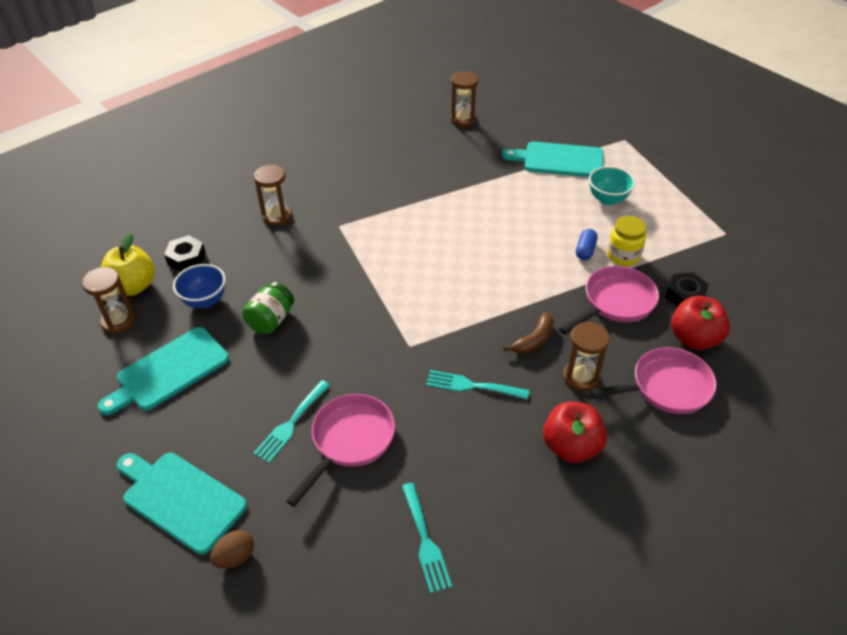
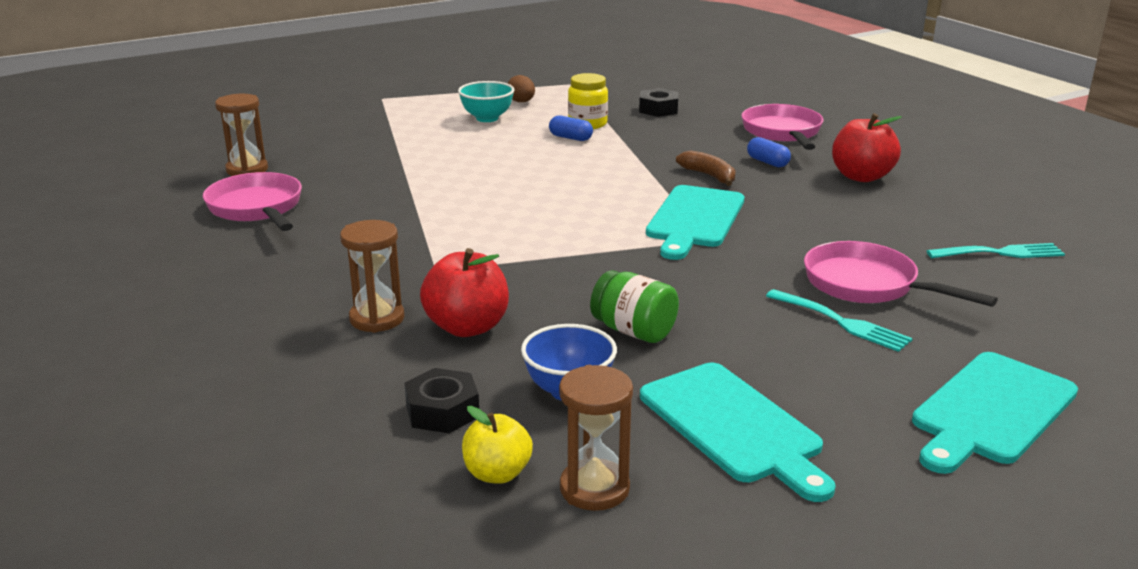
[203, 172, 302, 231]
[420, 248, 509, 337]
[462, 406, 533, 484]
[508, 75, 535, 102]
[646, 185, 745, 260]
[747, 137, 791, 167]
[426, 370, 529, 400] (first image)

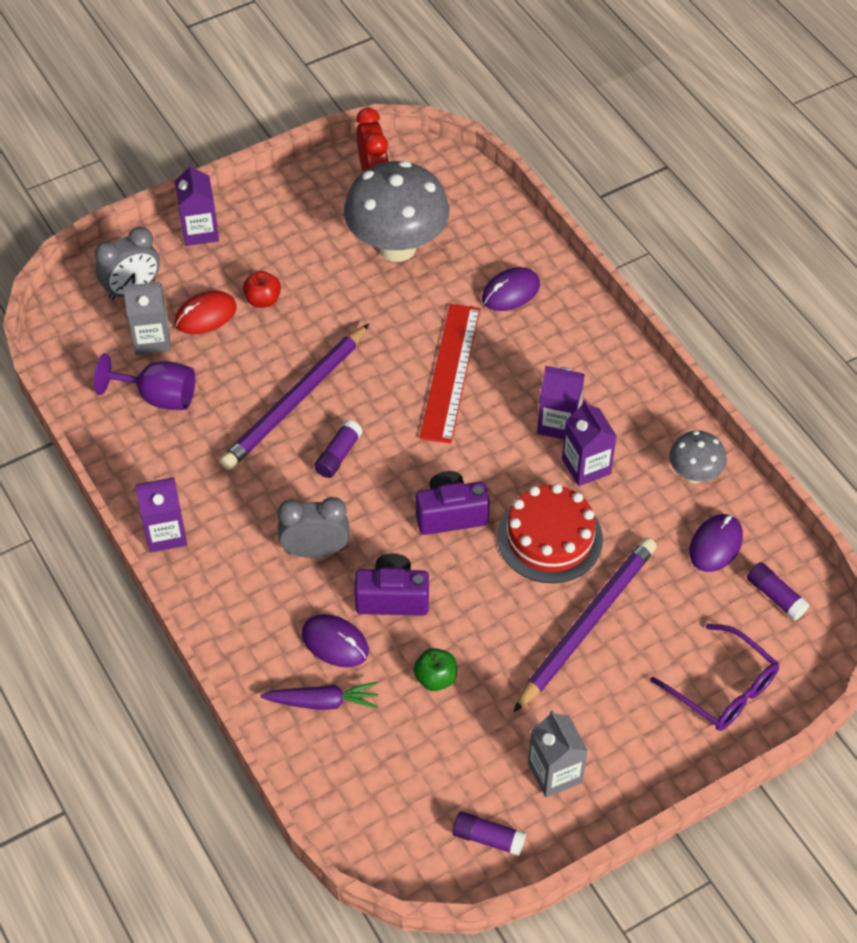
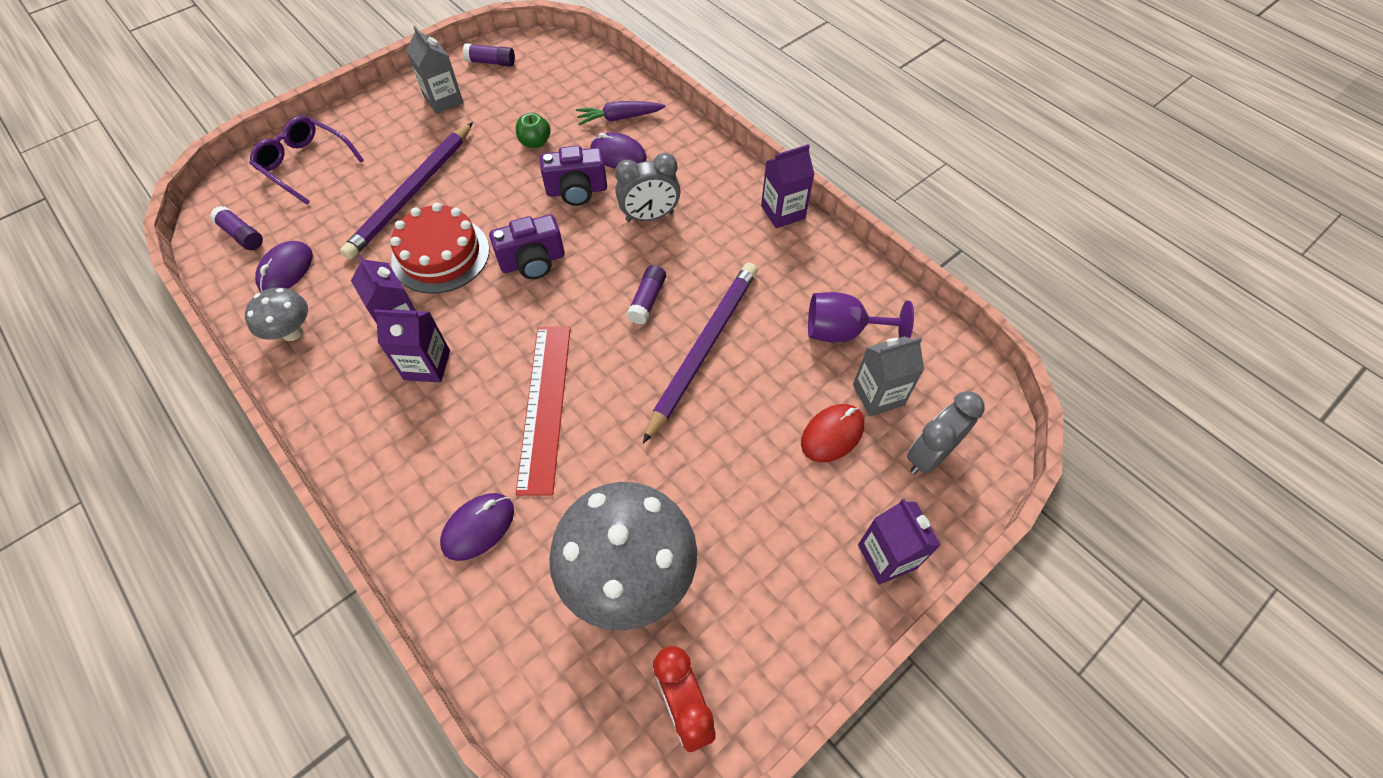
[243, 271, 281, 308] (first image)

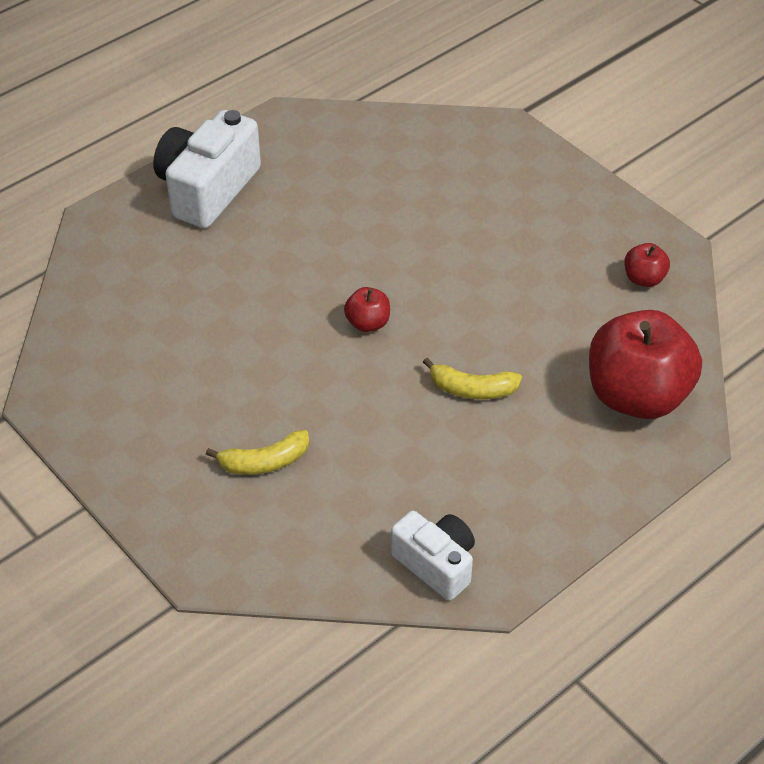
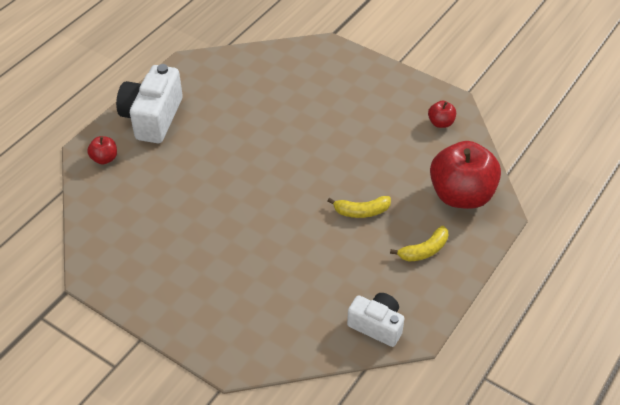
[87, 136, 117, 165]
[390, 226, 448, 262]

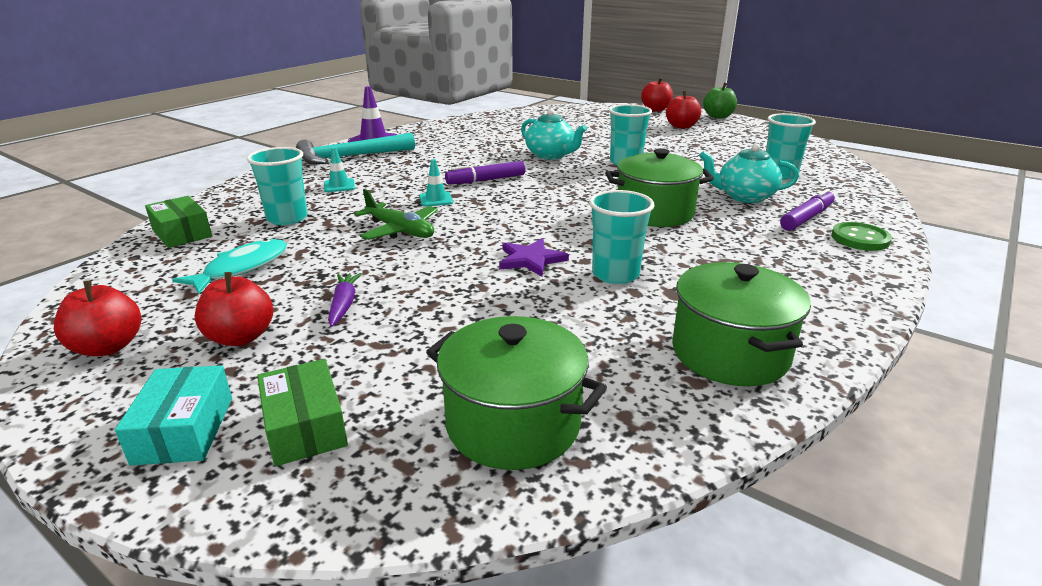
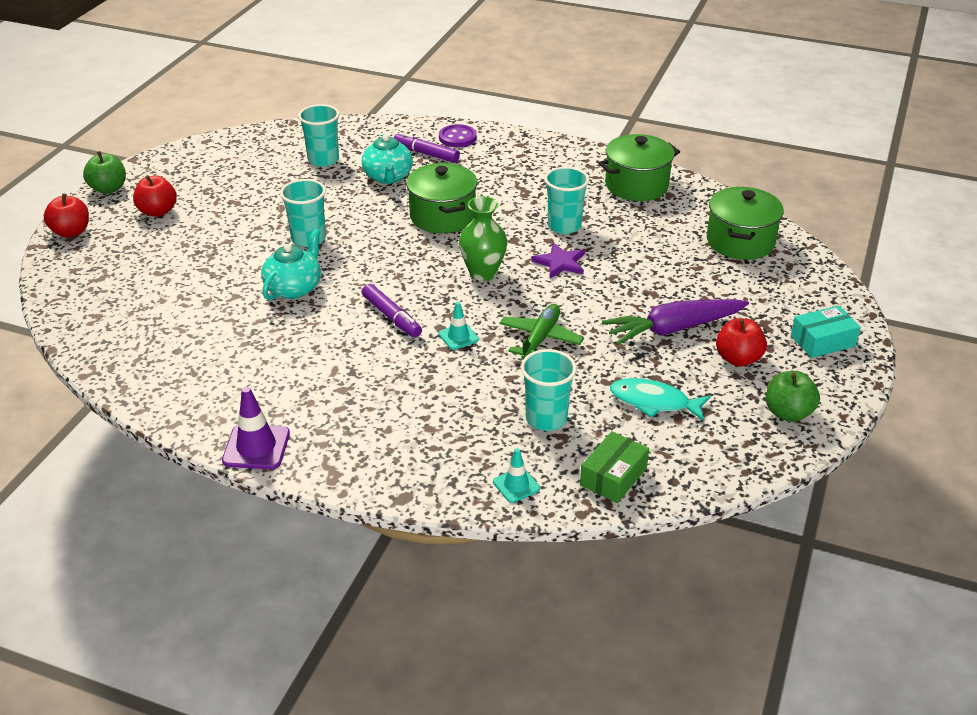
[439, 124, 477, 147]
[459, 196, 507, 281]
[493, 448, 540, 503]
[602, 299, 749, 345]
[766, 371, 820, 422]
[257, 359, 348, 466] (first image)
[296, 133, 415, 165] (first image)

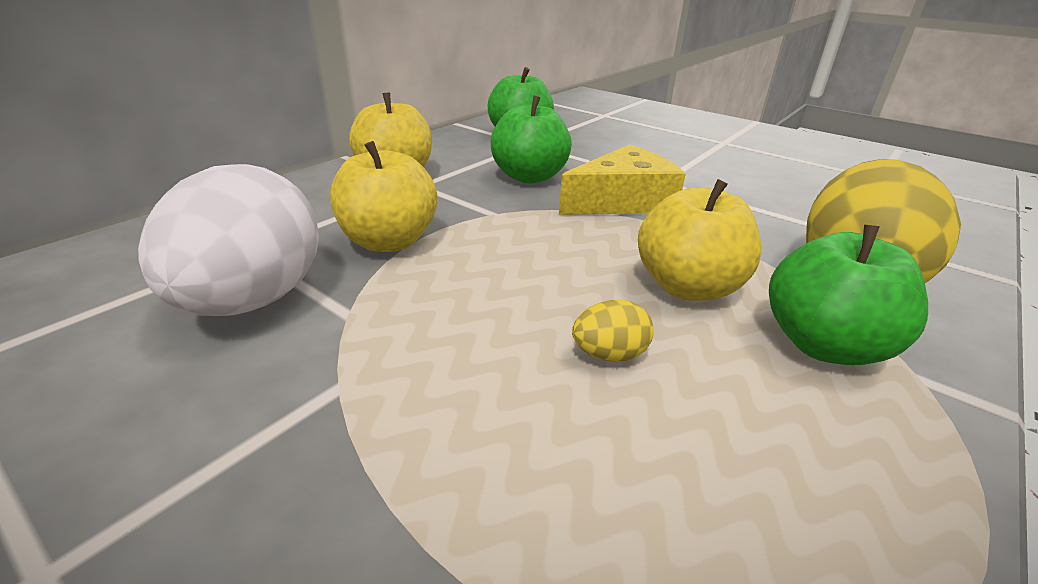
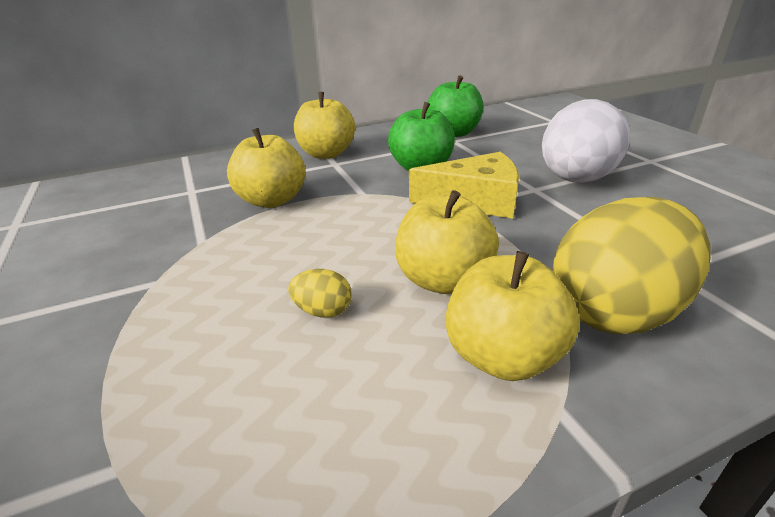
[445, 251, 580, 381]
[542, 99, 630, 183]

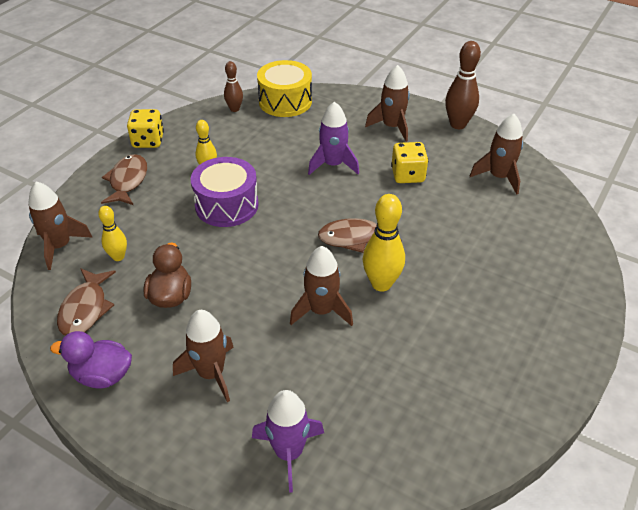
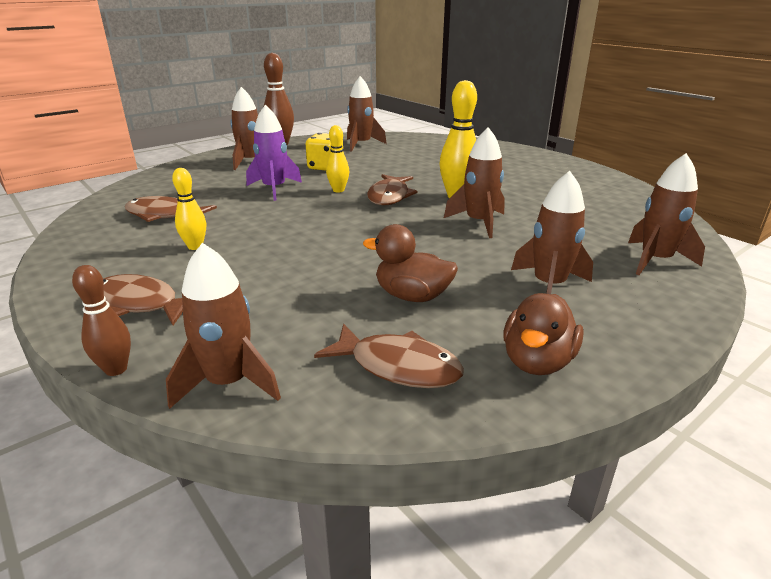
[72, 265, 131, 376]
[125, 196, 217, 222]
[326, 125, 350, 192]
[503, 293, 584, 375]
[628, 153, 705, 275]
[127, 109, 164, 148] (first image)
[191, 157, 259, 227] (first image)
[257, 60, 312, 117] (first image)

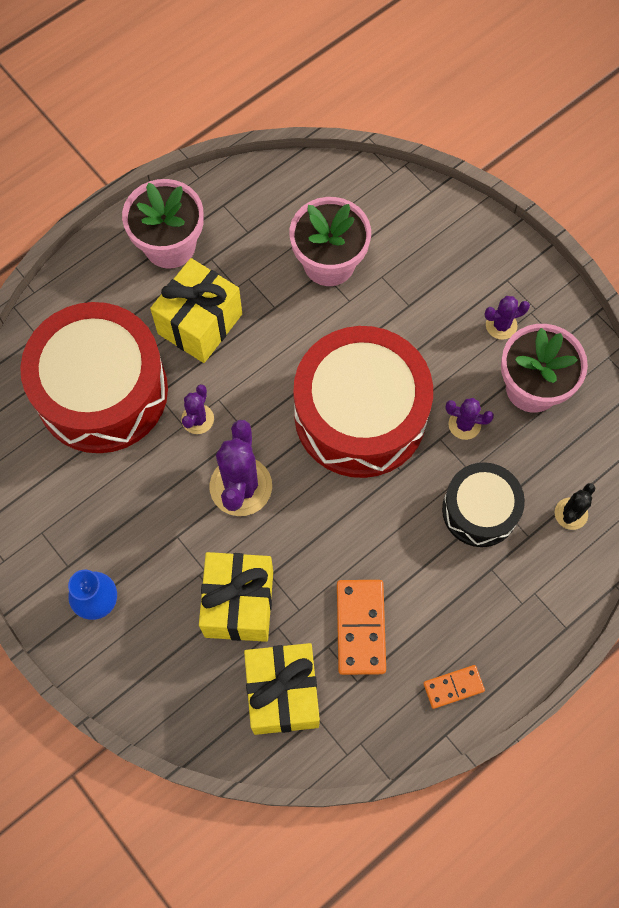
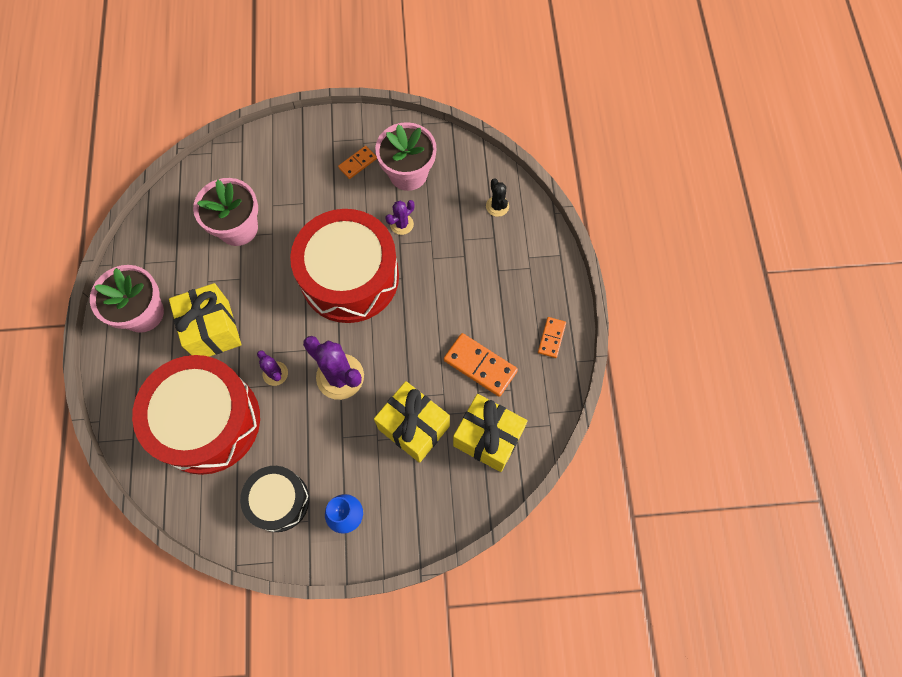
[240, 466, 309, 532]
[338, 146, 377, 179]

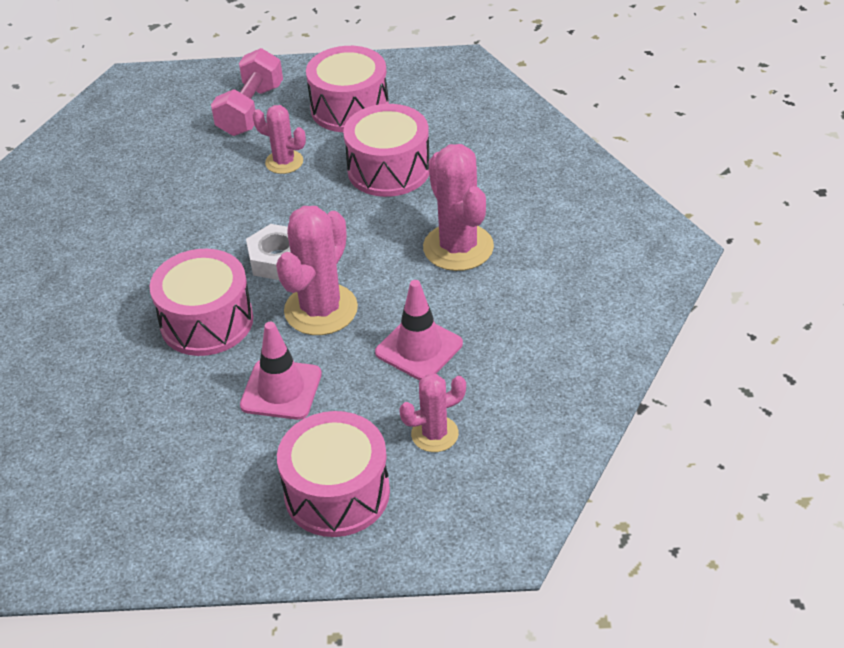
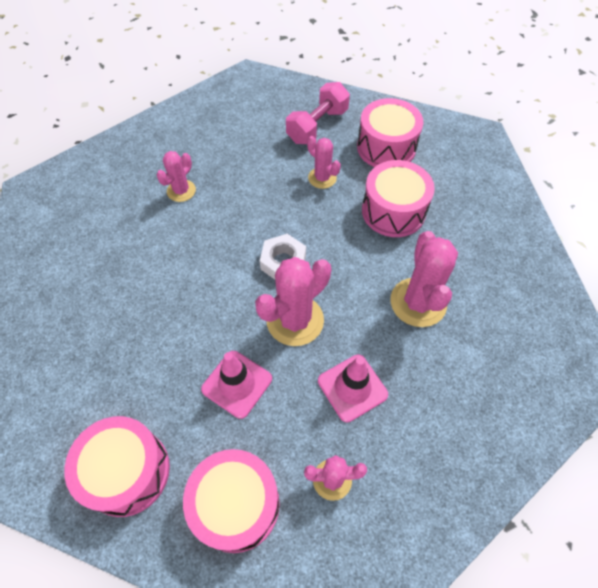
[64, 416, 170, 517]
[156, 151, 196, 202]

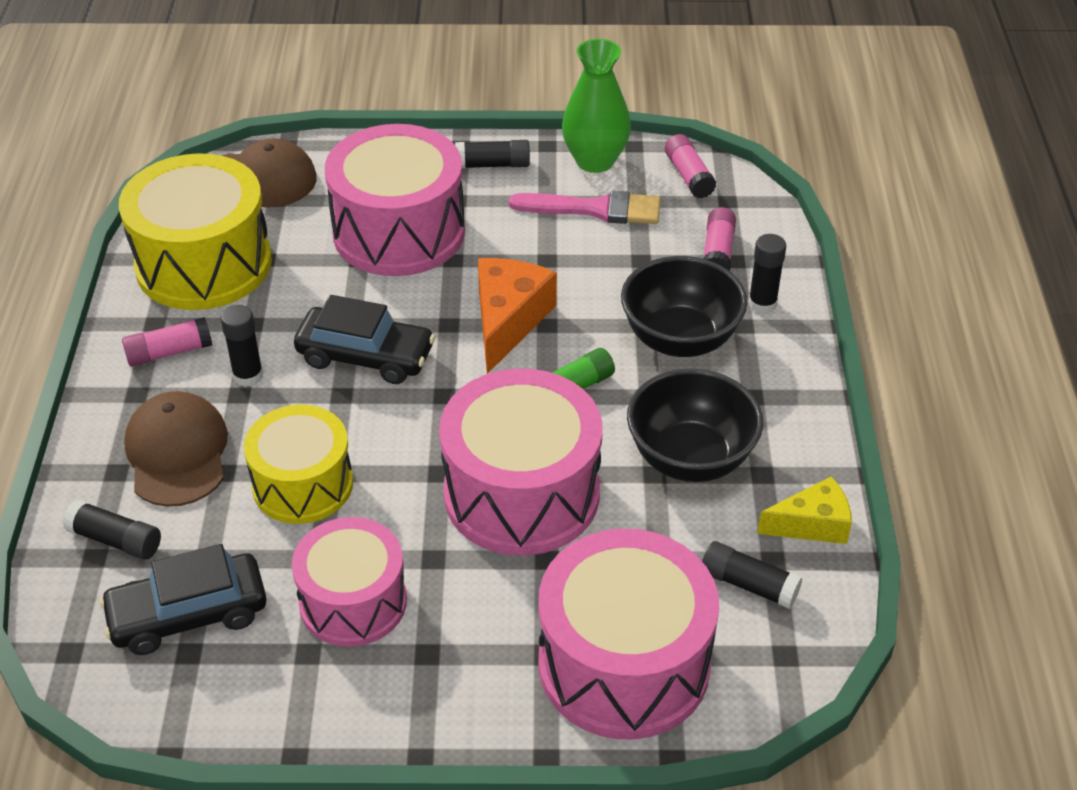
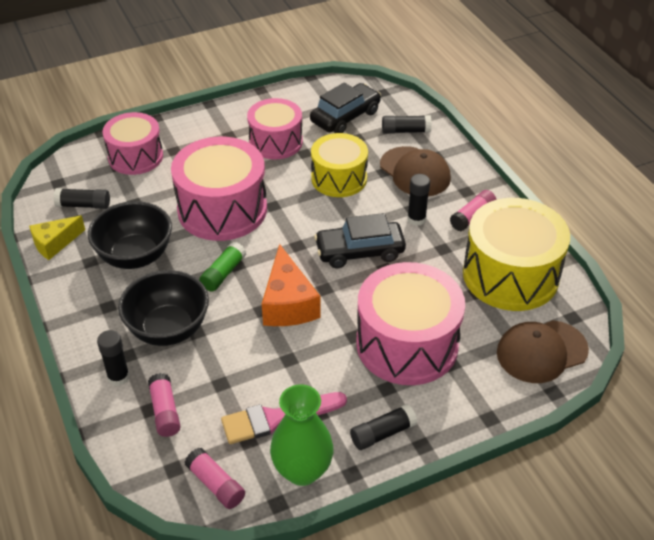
[102, 112, 163, 175]

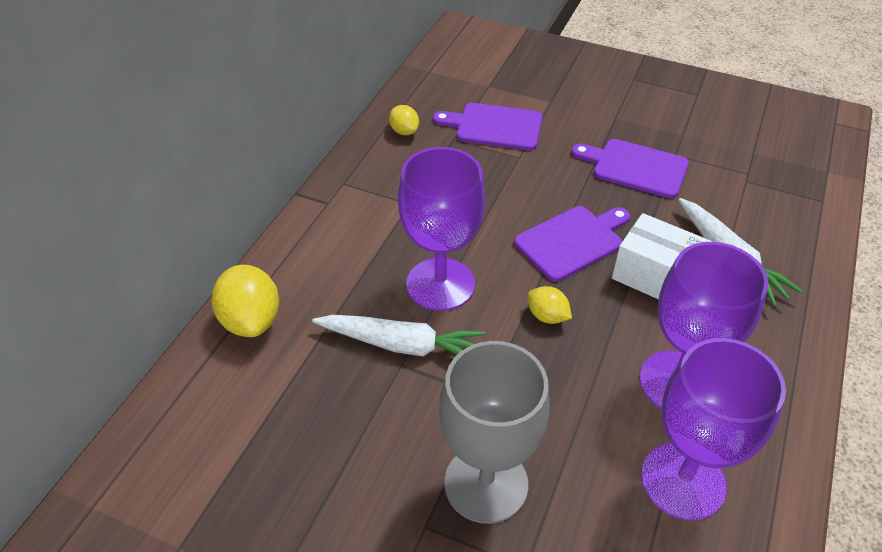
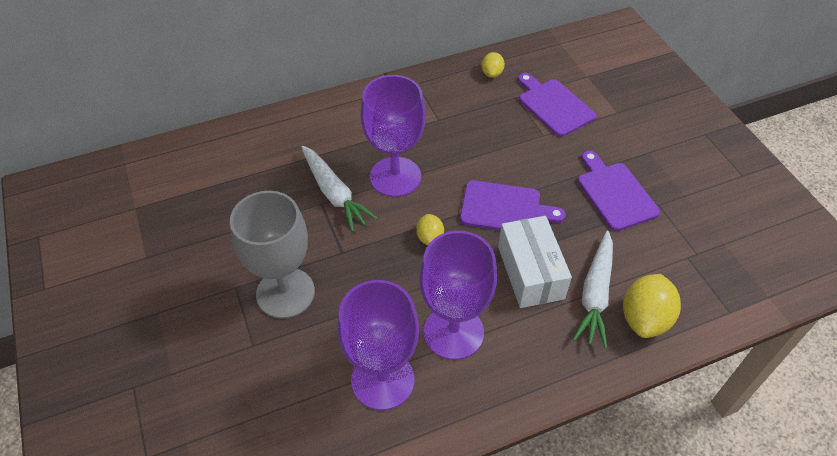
[623, 274, 681, 338]

